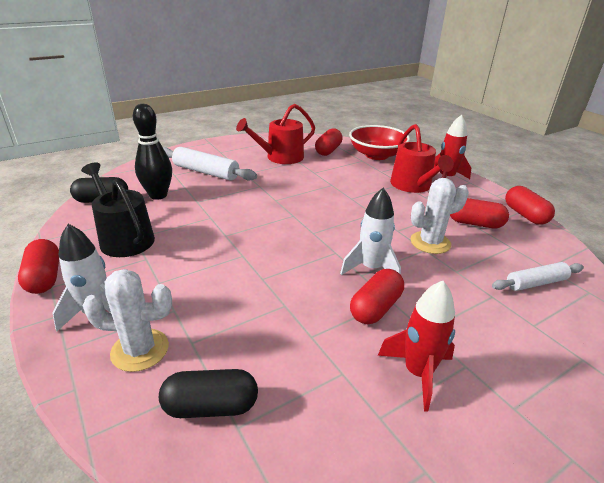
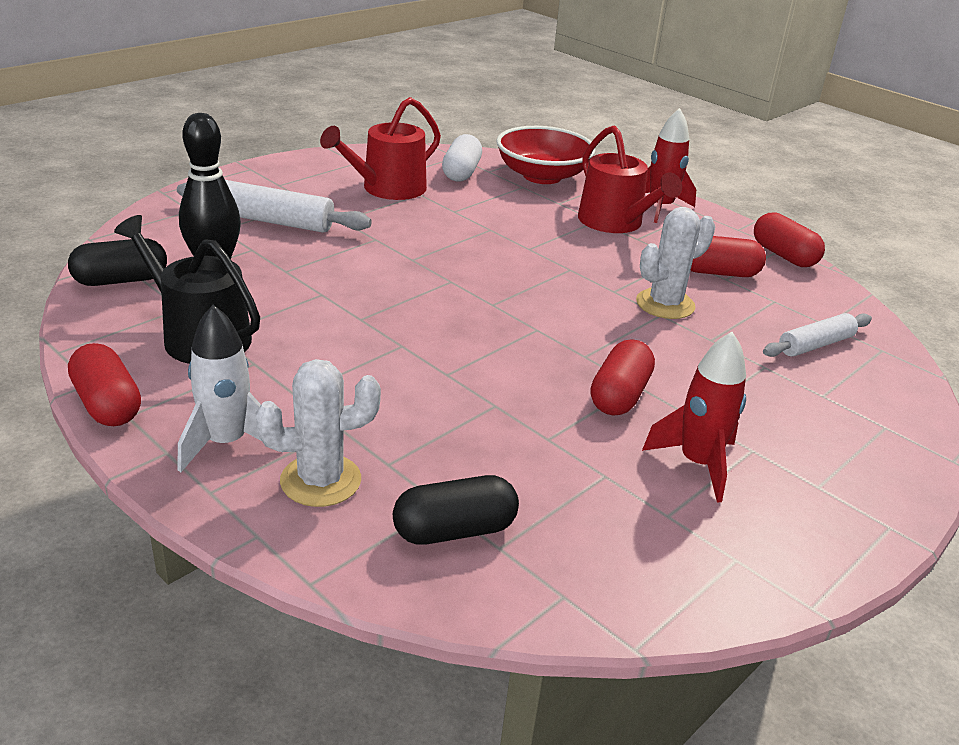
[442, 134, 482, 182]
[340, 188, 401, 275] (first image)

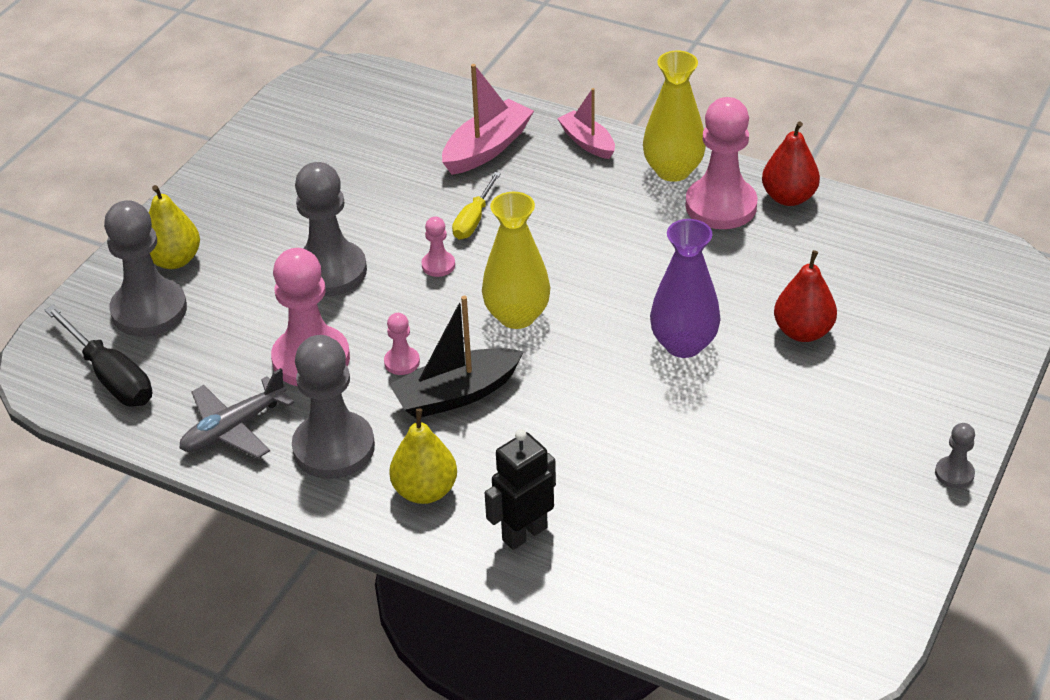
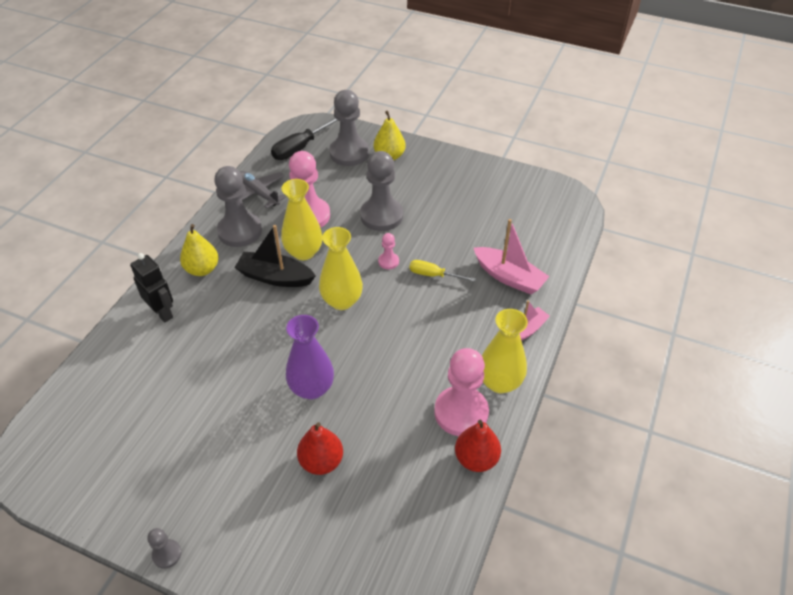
[234, 225, 316, 287]
[281, 179, 322, 260]

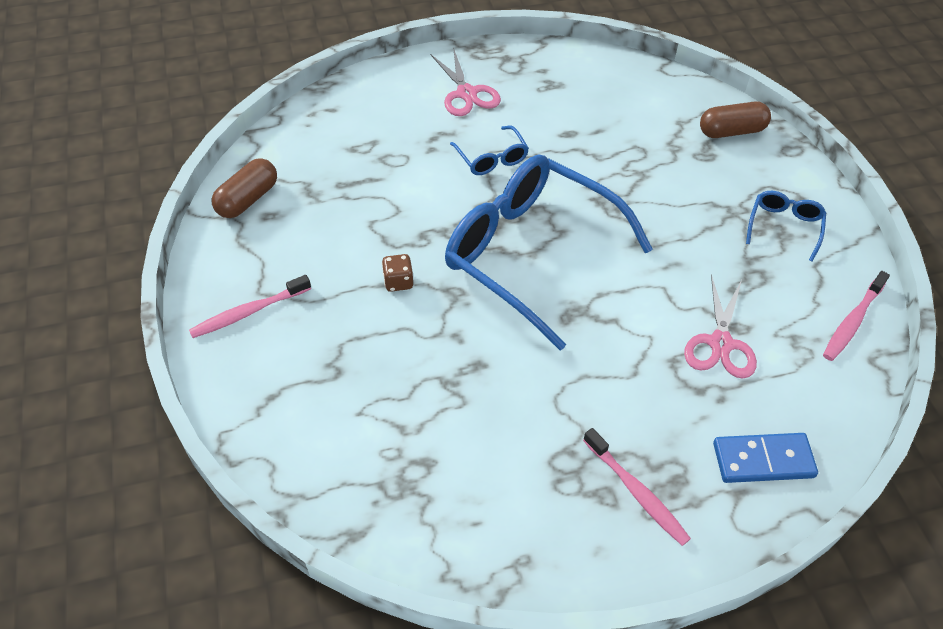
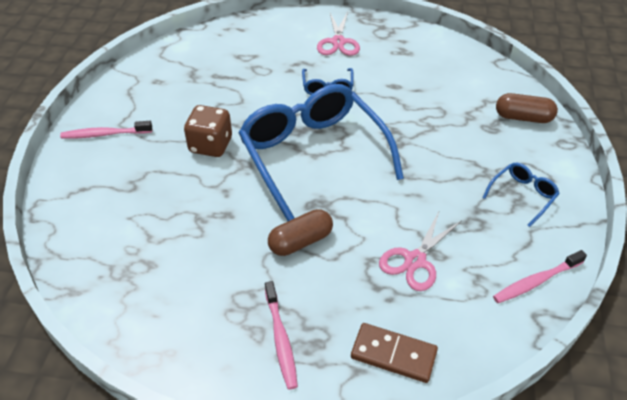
[184, 105, 232, 157]
[268, 209, 333, 256]
[351, 323, 438, 383]

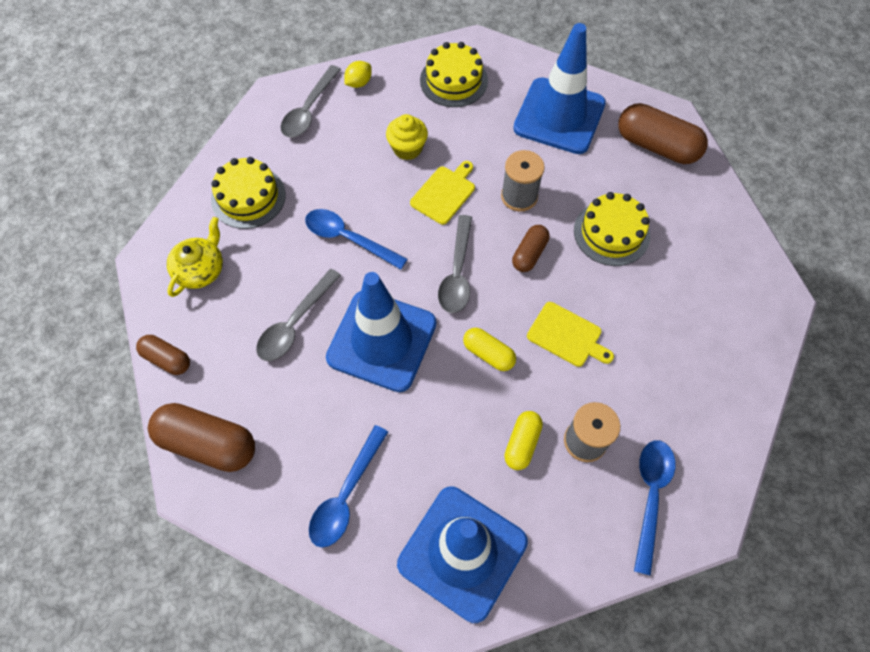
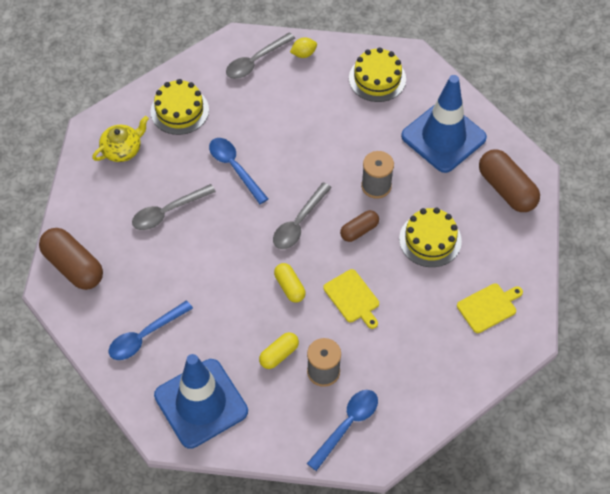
[457, 283, 523, 333]
[136, 335, 190, 375] (first image)
[326, 272, 436, 392] (first image)
[386, 114, 428, 160] (first image)

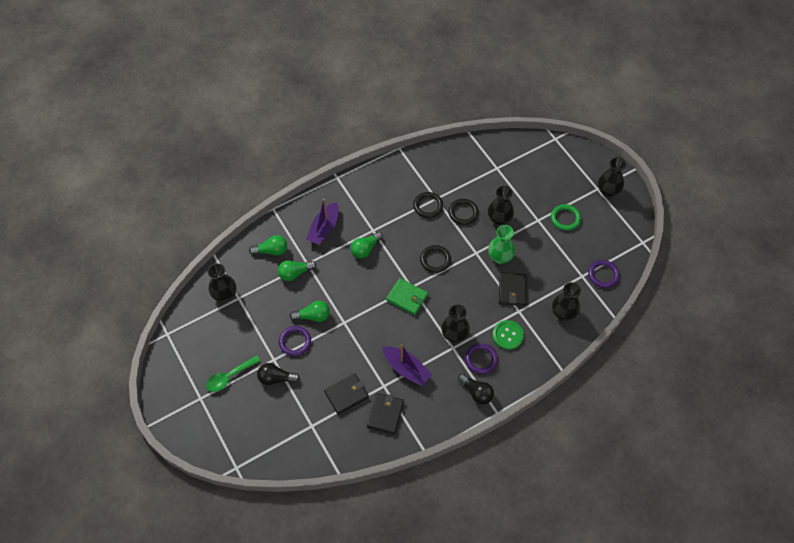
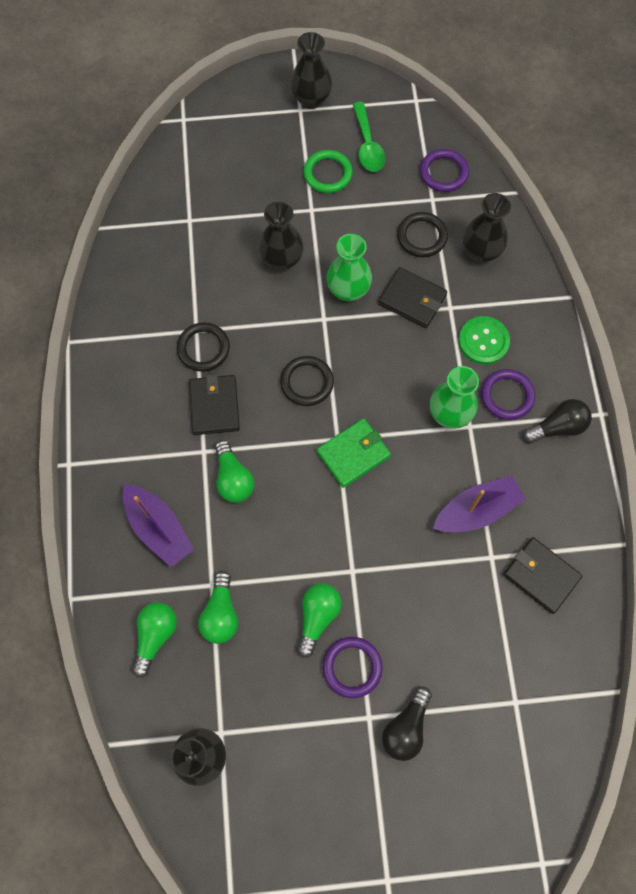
[189, 374, 240, 435]
[353, 102, 386, 172]
[397, 212, 448, 257]
[430, 366, 479, 429]

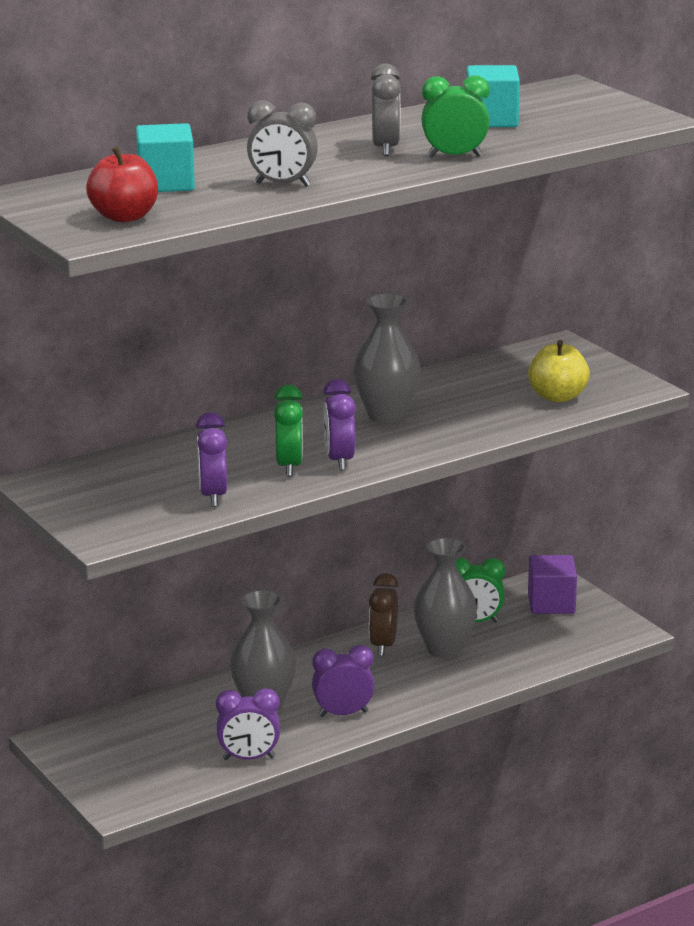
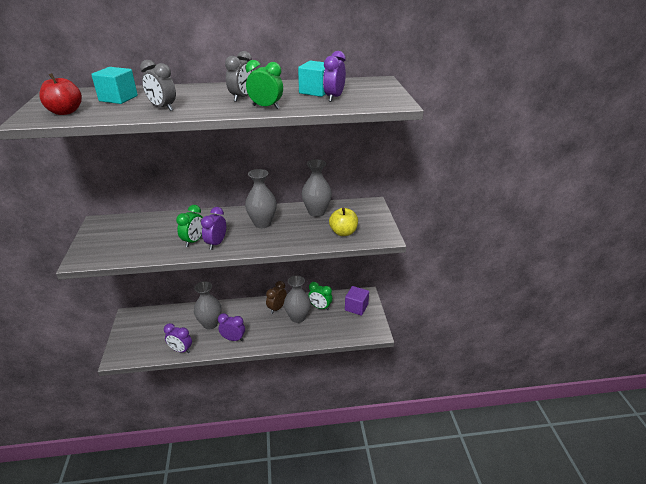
[302, 159, 332, 217]
[323, 51, 346, 102]

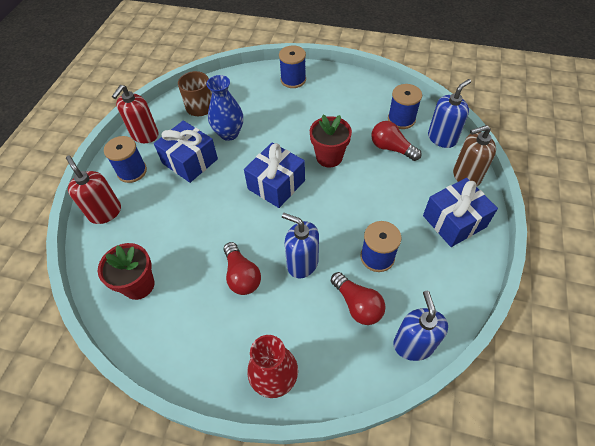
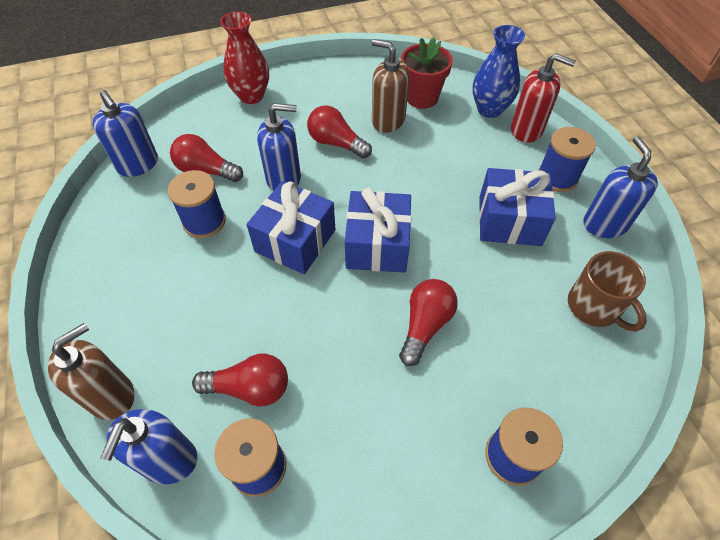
[247, 181, 335, 274]
[372, 39, 409, 133]
[399, 279, 458, 366]
[473, 25, 525, 118]
[583, 136, 658, 238]
[310, 115, 352, 167] (first image)

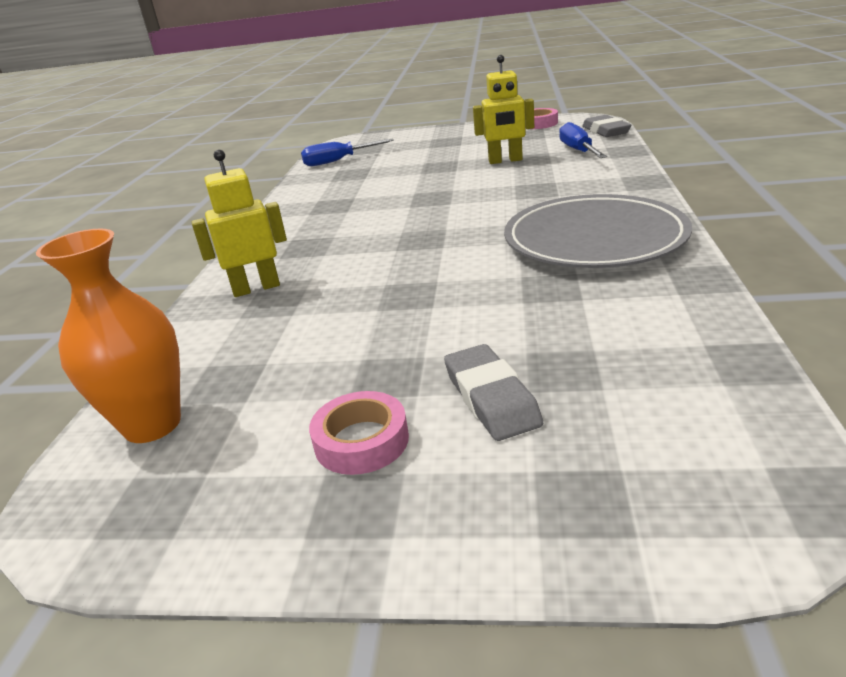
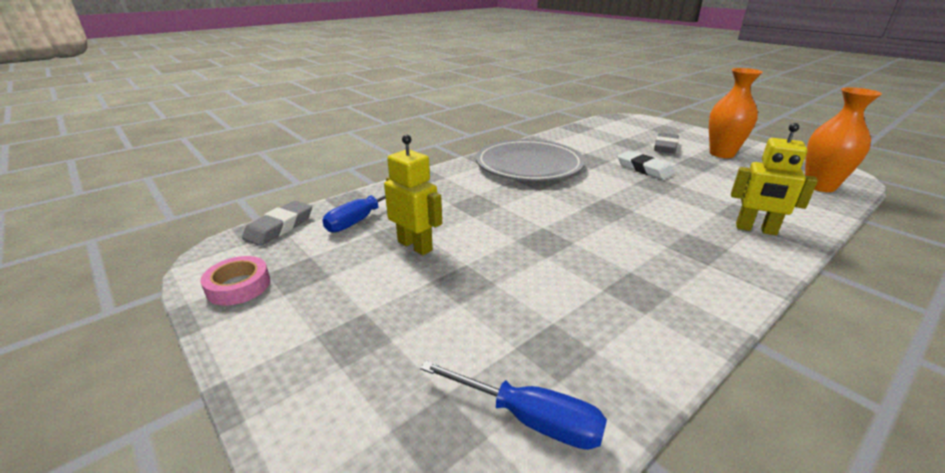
[617, 151, 674, 180]
[709, 68, 763, 158]

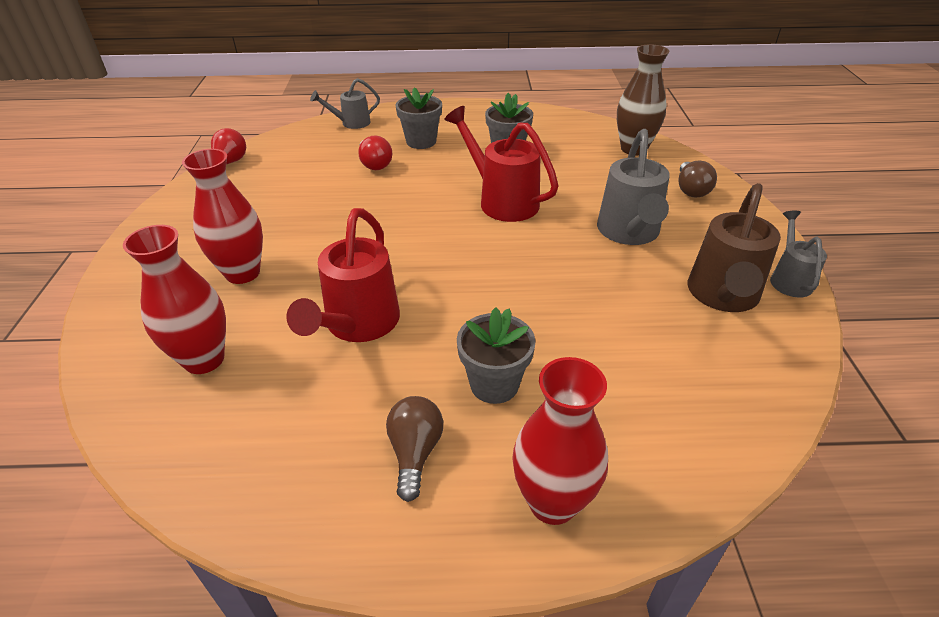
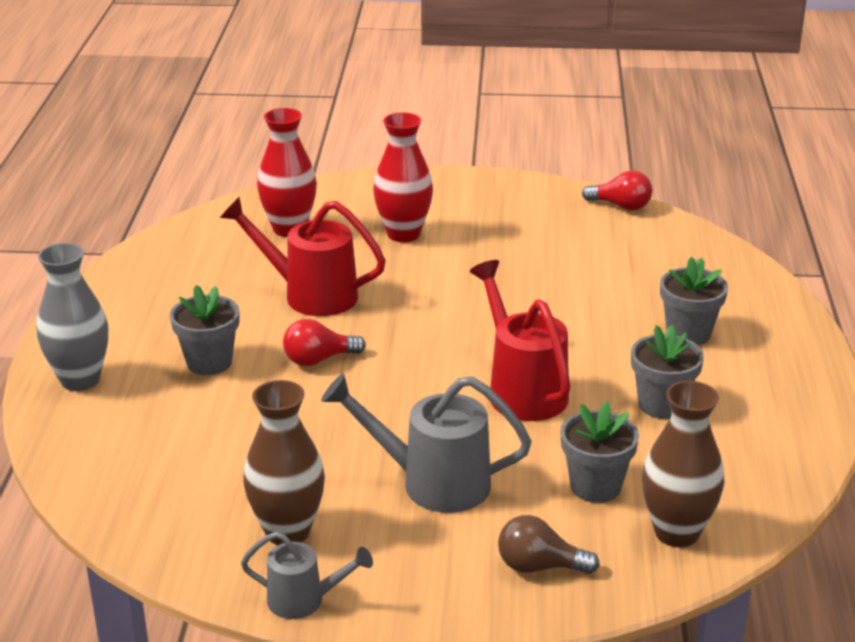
[37, 243, 108, 391]
[243, 380, 325, 545]
[283, 319, 366, 366]
[470, 260, 571, 421]
[560, 401, 639, 503]
[310, 78, 380, 129] (first image)
[386, 396, 443, 502] (first image)

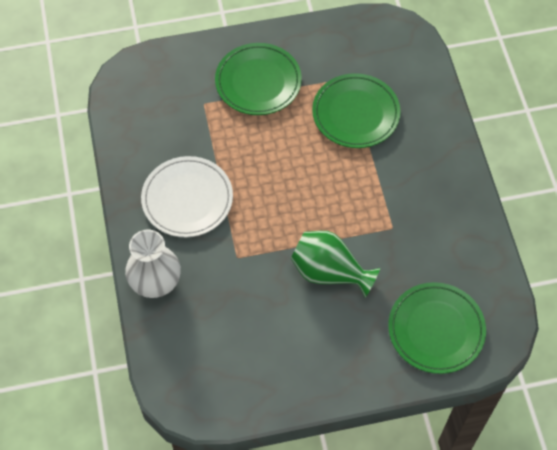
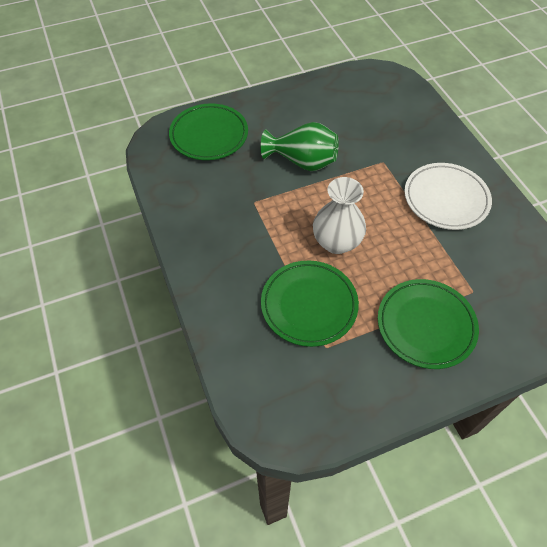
[313, 177, 366, 254]

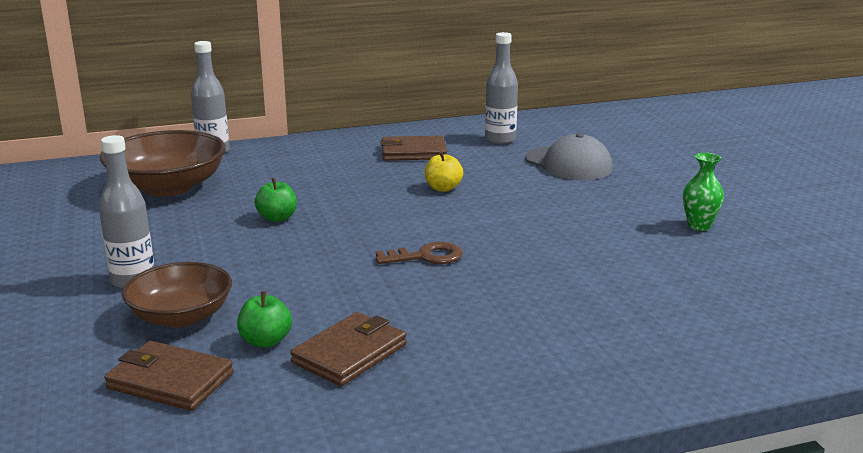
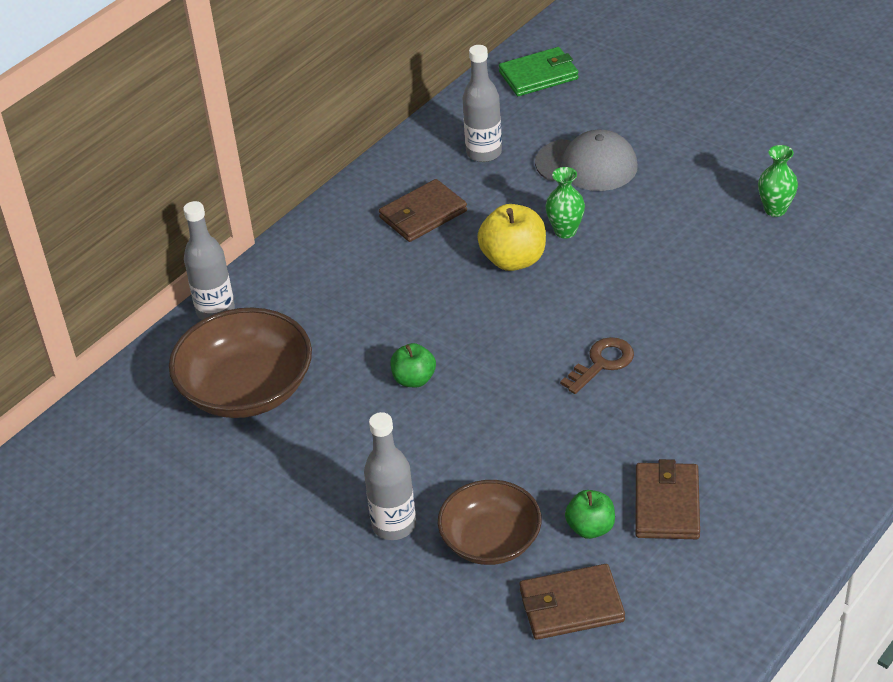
[477, 204, 546, 271]
[499, 47, 578, 96]
[546, 167, 585, 238]

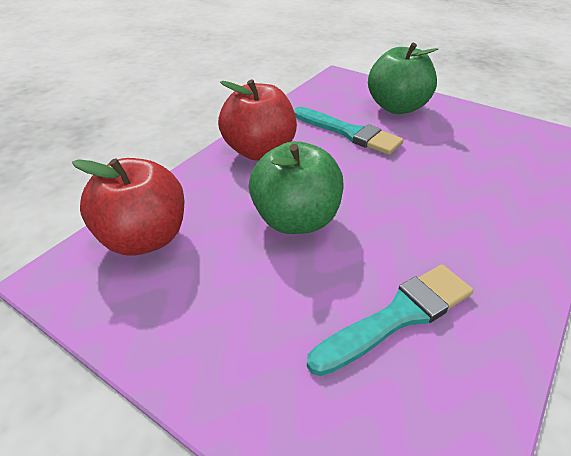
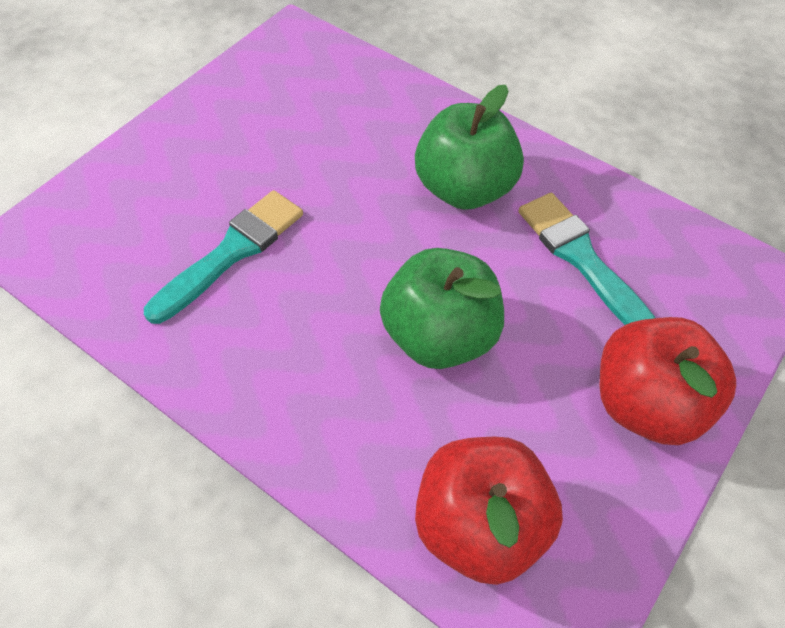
[415, 85, 524, 210]
[600, 317, 736, 445]

